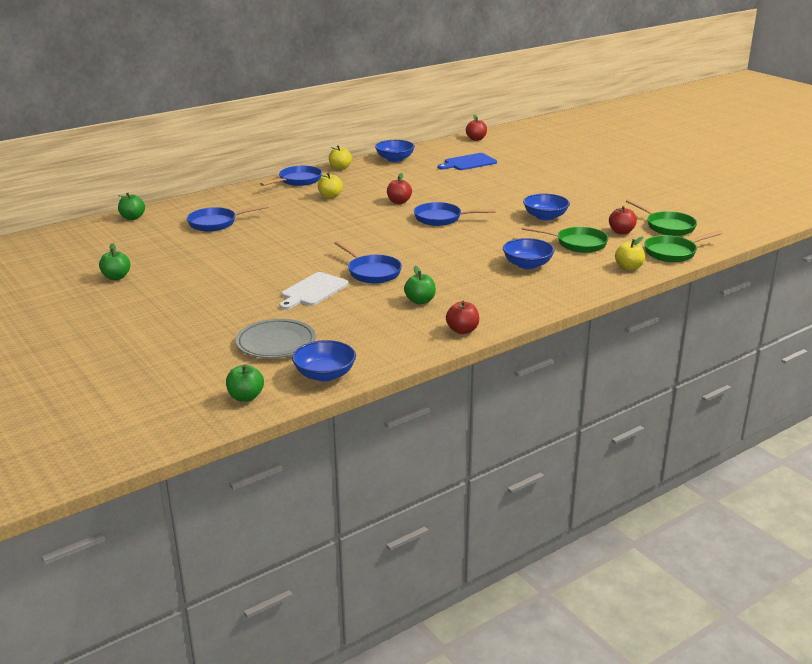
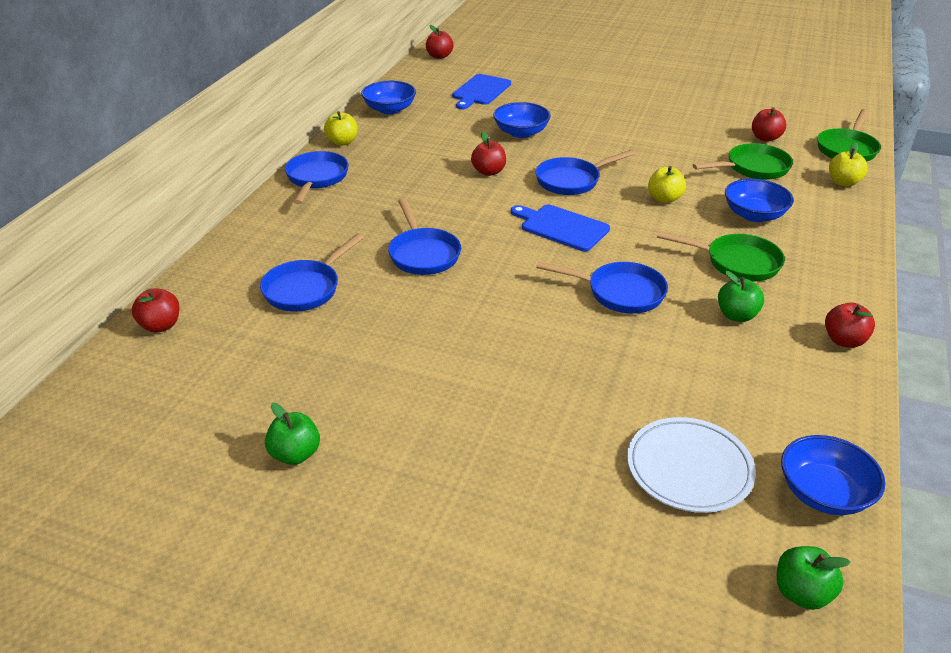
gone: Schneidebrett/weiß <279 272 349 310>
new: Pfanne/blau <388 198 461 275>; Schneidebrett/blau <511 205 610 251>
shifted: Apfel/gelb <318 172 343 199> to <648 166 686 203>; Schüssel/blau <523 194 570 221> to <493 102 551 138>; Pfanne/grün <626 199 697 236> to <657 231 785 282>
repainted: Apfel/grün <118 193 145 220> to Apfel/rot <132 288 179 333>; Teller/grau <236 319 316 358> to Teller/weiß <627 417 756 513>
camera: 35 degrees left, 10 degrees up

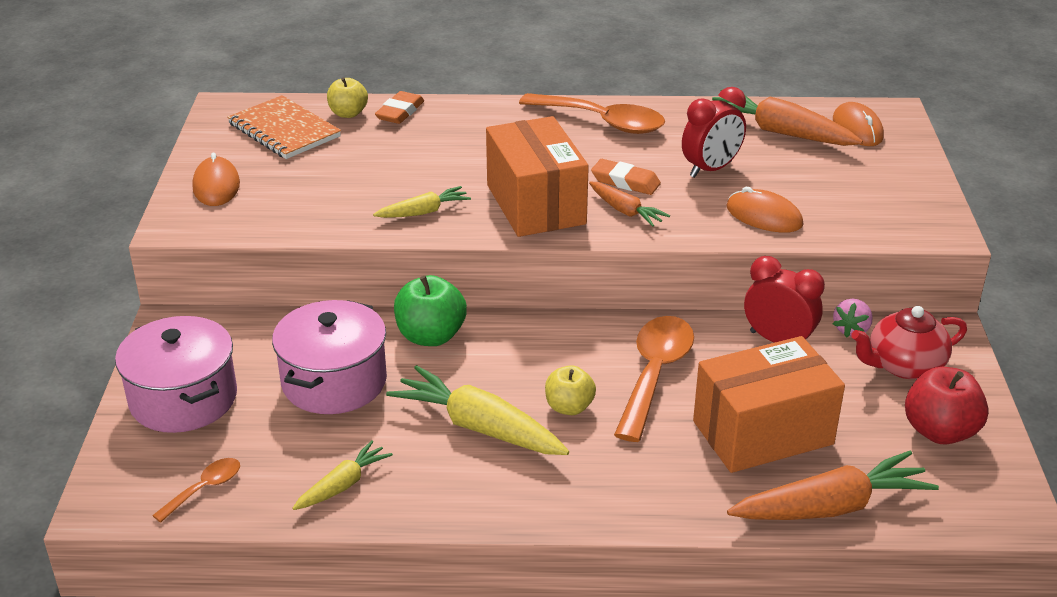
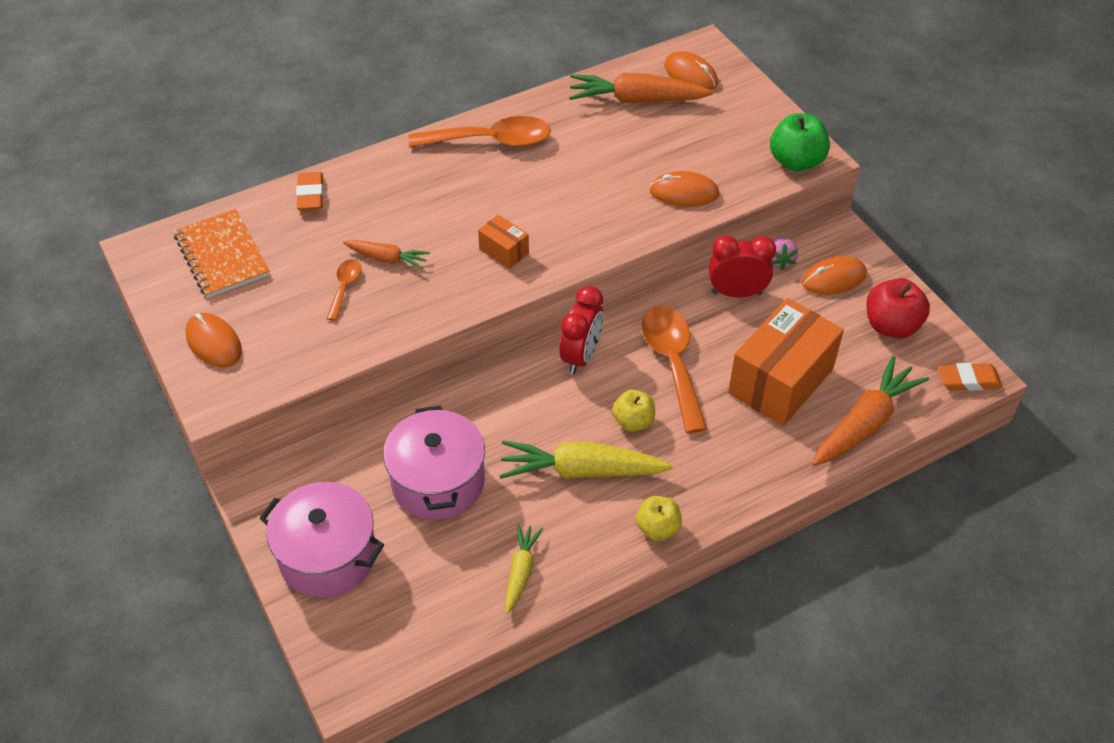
gone: Karotte/gelb <373 186 471 218>
shifted: Löffel/orange <152 458 240 523> to <326 259 361 321>; Apfel/gelb <327 77 368 118> to <636 496 682 541>; Apfel/grün <394 275 467 346> to <770 113 830 171>; Karotte/orange <589 182 670 227> to <343 240 430 269>; Radiergummi/orange <591 159 661 195> to <938 363 1002 391>; Wecker/rot <682 87 746 178> to <560 286 604 374>
swapped: Teekanne/rot <851 306 967 379> to Computermaus/orange <802 256 867 295>
rotated: Notizbuch/orange <227 95 341 159> = <174 209 270 298> 45 degrees clockwise
scaled: Schachtel/orange <486 116 589 237> = <478 215 529 269> x0.45
camera: 30 degrees left, 15 degrees up

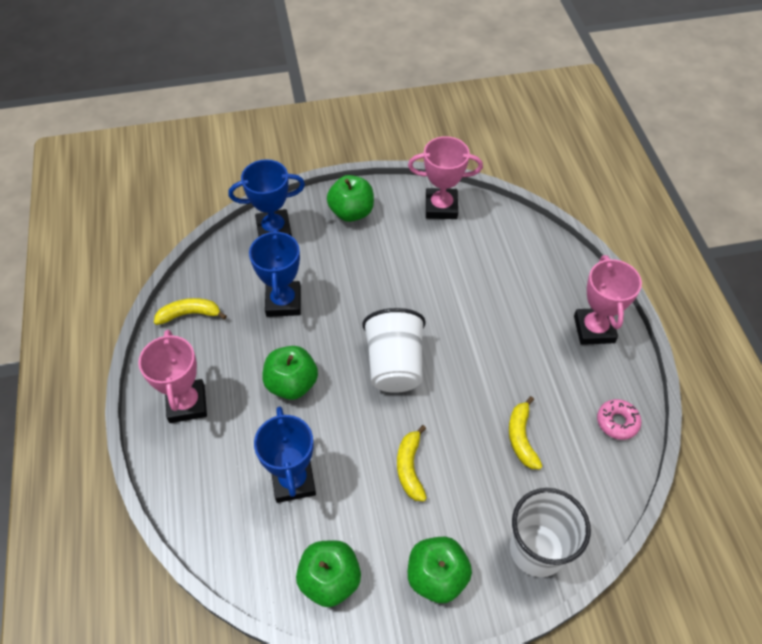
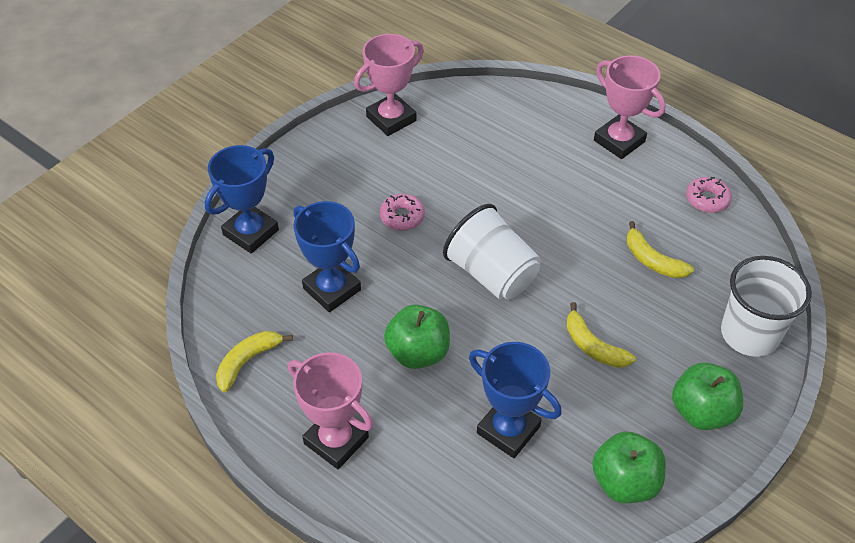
gone: Apfel/grün <327 175 374 222>
new: Donut/rosa <380 194 425 231>
camera: 40 degrees left, 5 degrees down

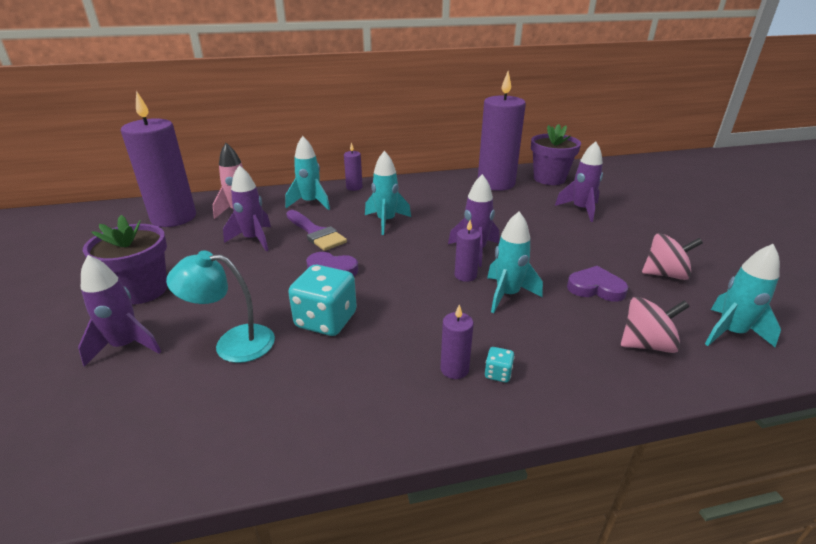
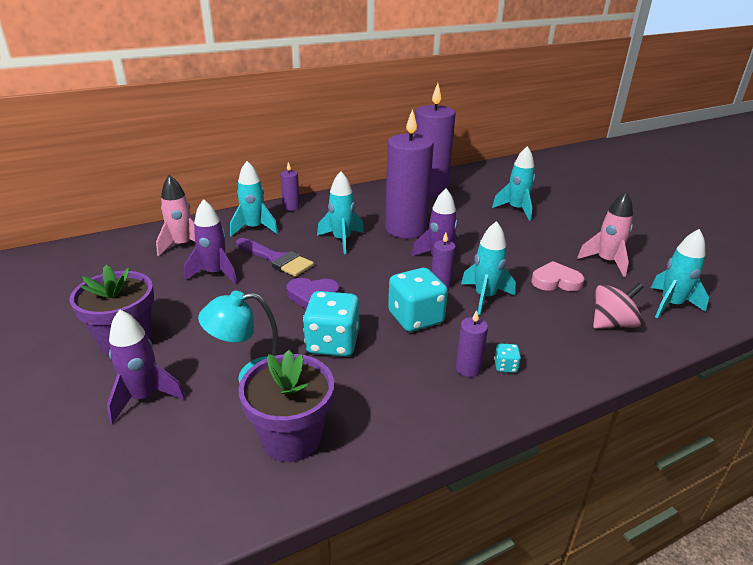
new: Spielwürfel/türkis <388 268 448 332>
shifted: Kerze/lila <121 91 196 227> to <385 109 434 238>; Blumentopf/lila <531 124 581 185> to <239 350 334 462>
swapped: Kreisel/rosa <642 233 703 280> to Rakete/rosa <577 191 633 277>
repainted: Rakete/lila <555 141 603 222> to Rakete/türkis <492 146 535 221>; Herz/lila <567 266 628 302> to Herz/rosa <531 261 584 291>
camera: 15 degrees left, 0 degrees up

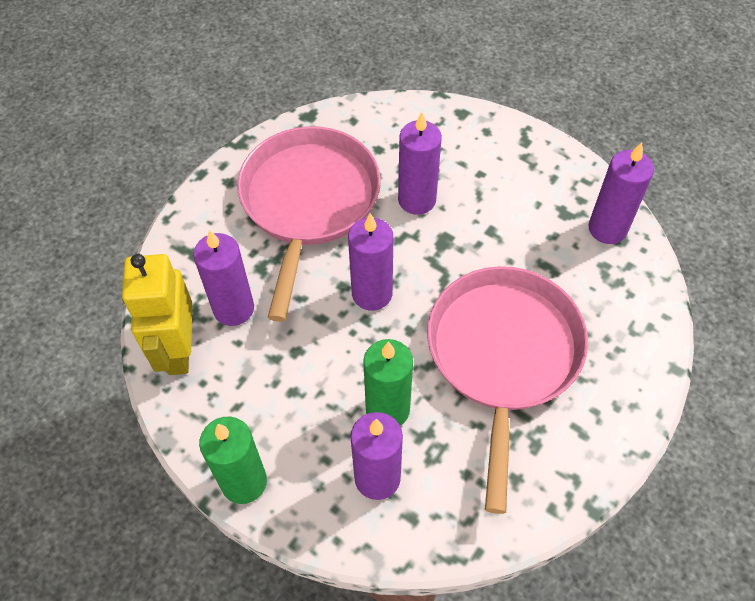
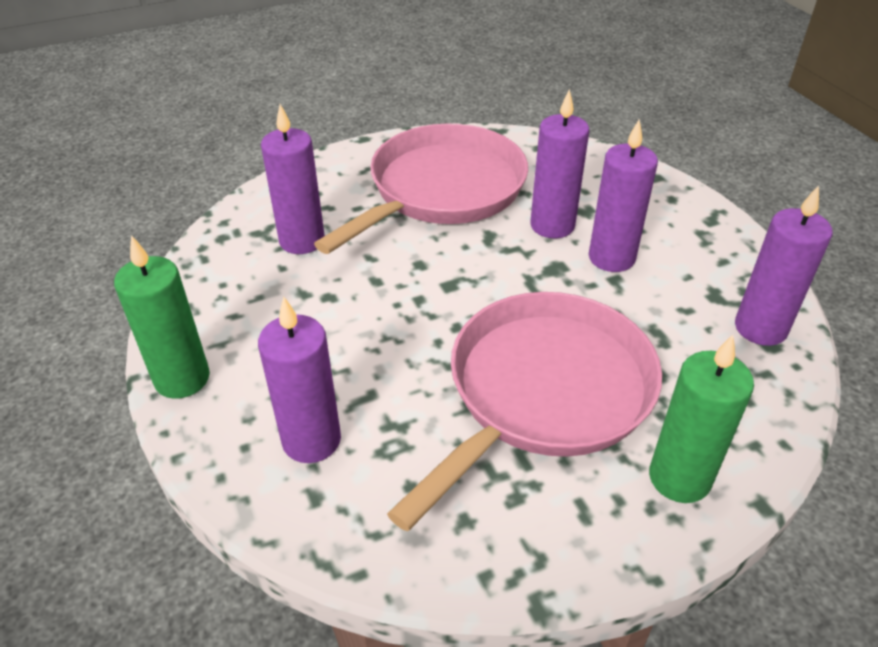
gone: Roboter/gelb <122 254 192 375>
shifted: Kerze/lila <348 213 393 311> to <589 119 658 272>; Kerze/grün <363 339 413 426> to <649 335 754 503>
camera: 30 degrees right, 15 degrees down

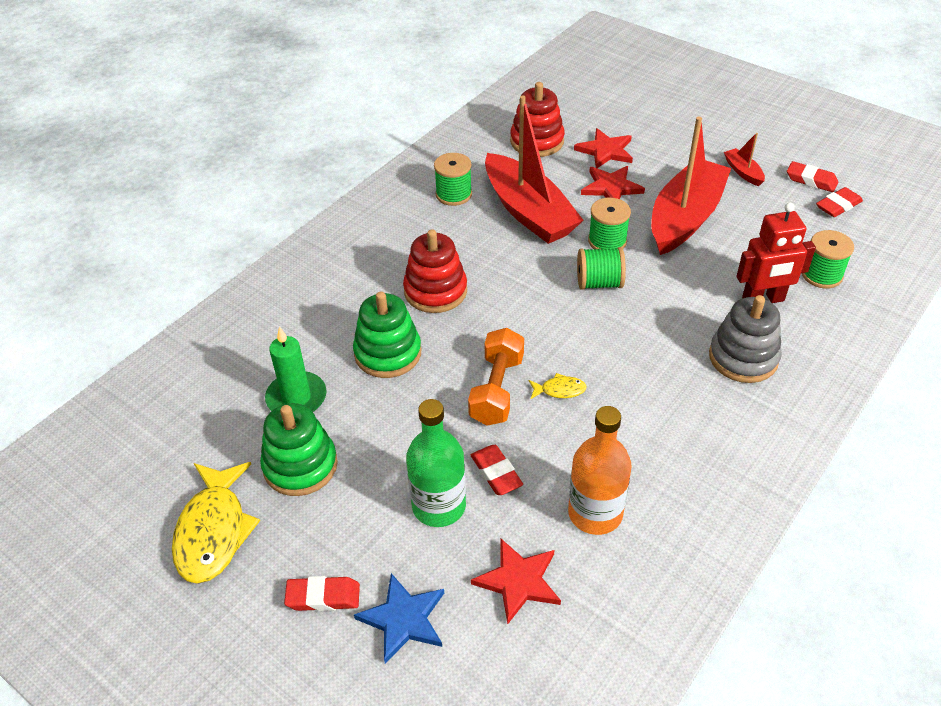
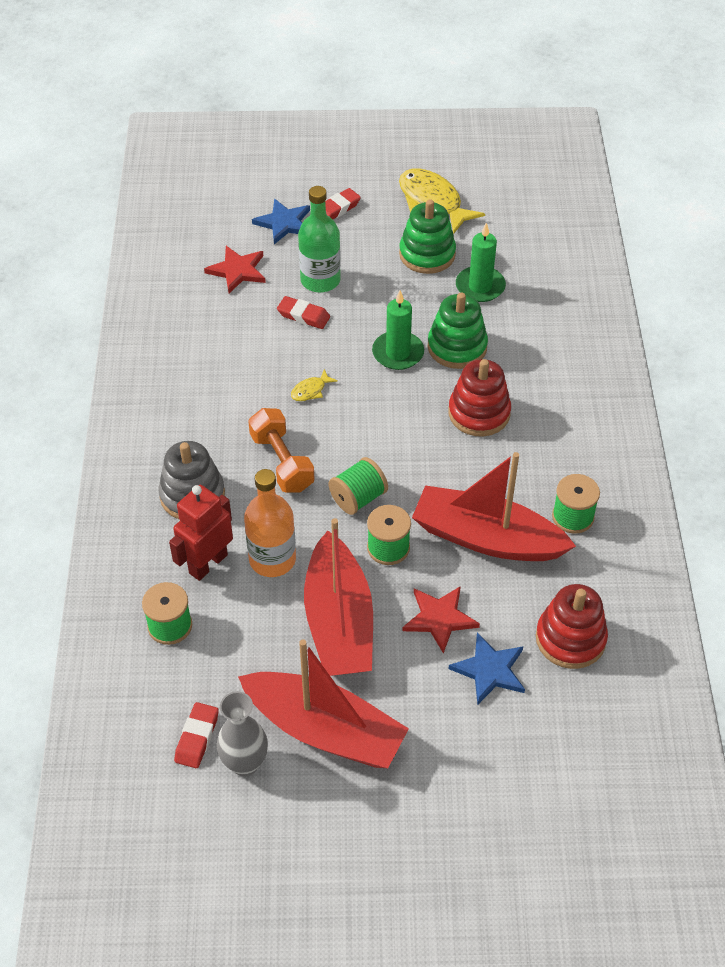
new: Kerze/grün <372 290 424 370>
shifted: Hantel/orange <468 328 524 426> to <248 408 315 493>; Flasche/orange <568 406 632 535> to <244 469 296 577>
swapped: Radiergummi/rot <787 161 838 192> to Vase/grau <217 691 268 776>
repainted: Stern/rot <574 128 633 168> to Stern/blau <448 632 525 704>
scaled: Boot/rot <724 133 765 186> = <238 639 409 768> x2.40
camera: 140 degrees right, 5 degrees up

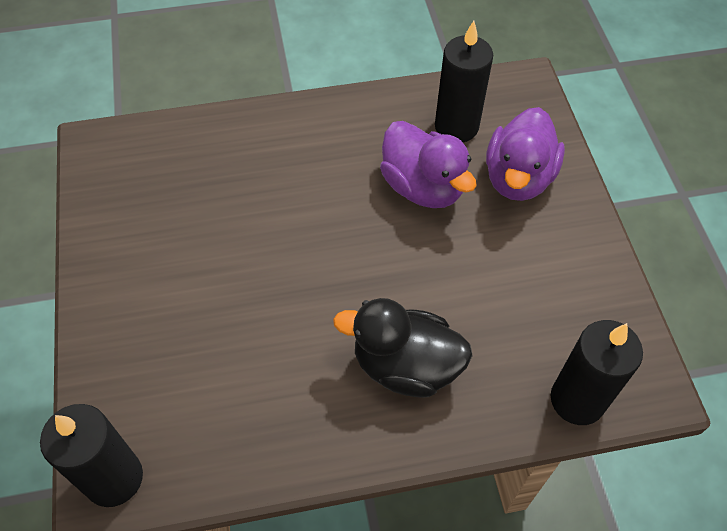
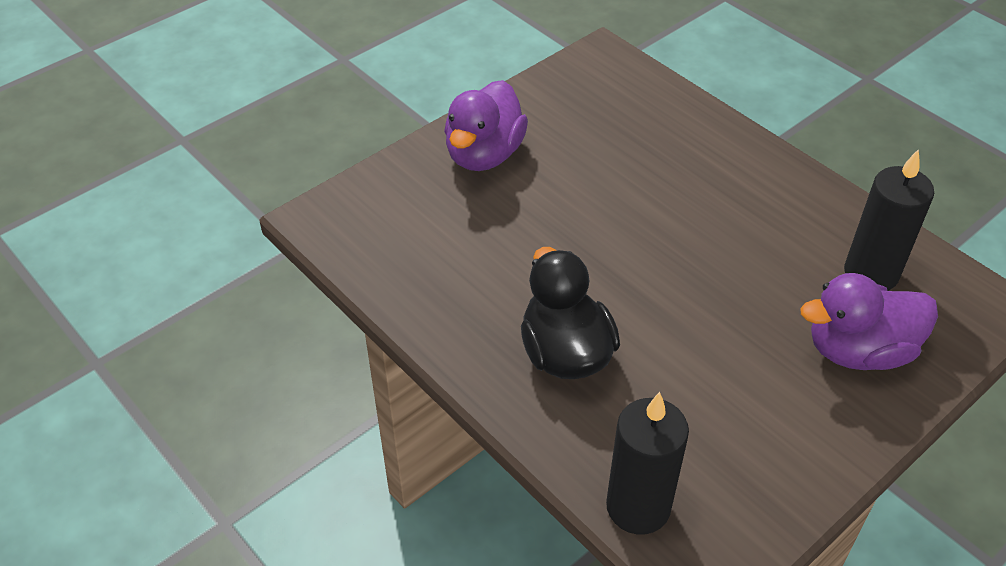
gone: Kerze/schwarz <40 404 143 507>
shifted: Ente/lila <380 121 477 208> to <444 80 528 171>
camera: 60 degrees right, 10 degrees down

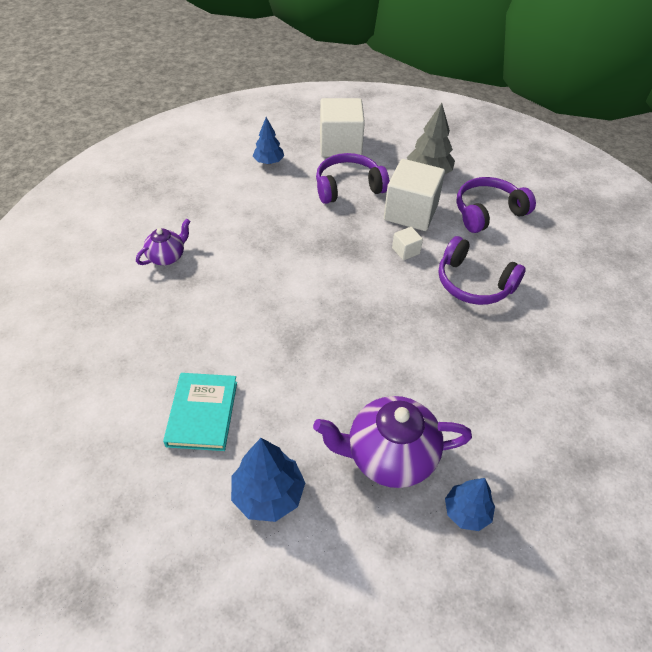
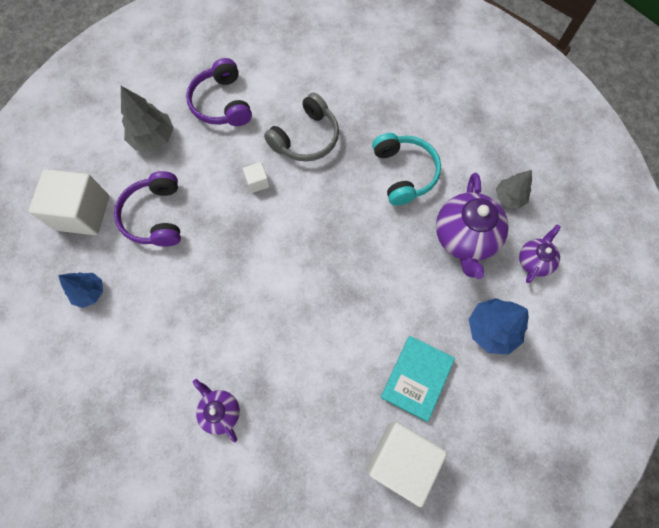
new: Kopfhörer/türkis <372 133 441 206>; Teekanne/lila <519 225 561 283>
shifted: Kubus/weiß <384 159 445 231> to <366 422 447 507>
repainted: Kopfhörer/lila <438 236 526 305> to Kopfhörer/grau <264 93 339 162>; Baum/blau <445 478 495 531> to Baum/grau <496 170 532 208>
rotated: Buch/türkis <163 373 237 451> = <380 336 455 421> 75 degrees counterclockwise
camera: 80 degrees left, 20 degrees up

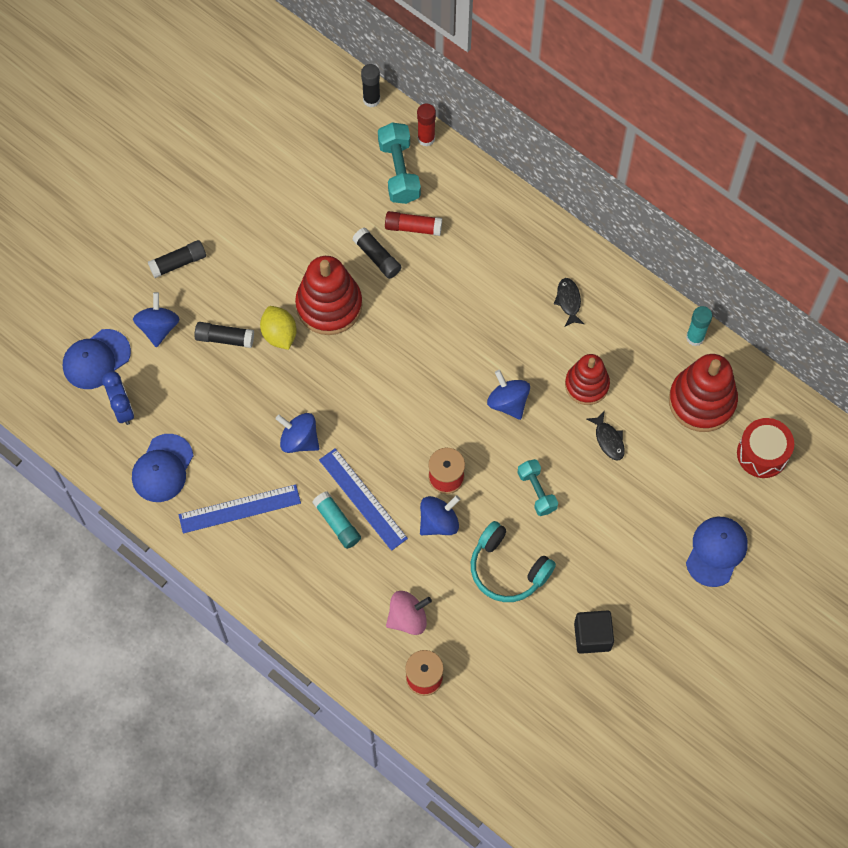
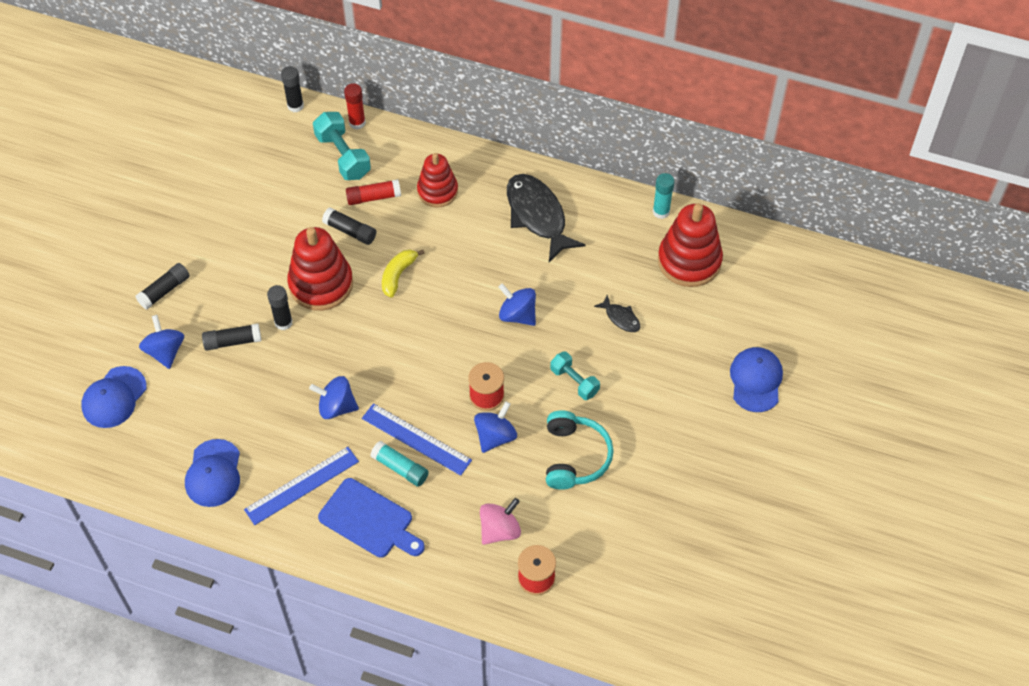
gone: Wecker/blau <102 371 134 425>; Kubus/schwarz <574 610 614 654>; Trommel/rot <737 418 794 478>
new: Schneidebrett/blau <318 478 425 558>; Banane/gelb <382 249 425 298>
shifted: Stapelspielzeug/rot <565 354 610 405> to <417 153 458 207>
swapped: Zitrone/gelb <260 306 297 350> to Klebestift/schwarz <267 285 293 330>
rotated: Kopfhörer/türkis <471 521 556 602> = <546 410 613 490> 105 degrees counterclockwise
scaled: Fisch/schwarz <554 278 584 327> = <507 174 586 262> x2.17
camera: 20 degrees left, 10 degrees down

